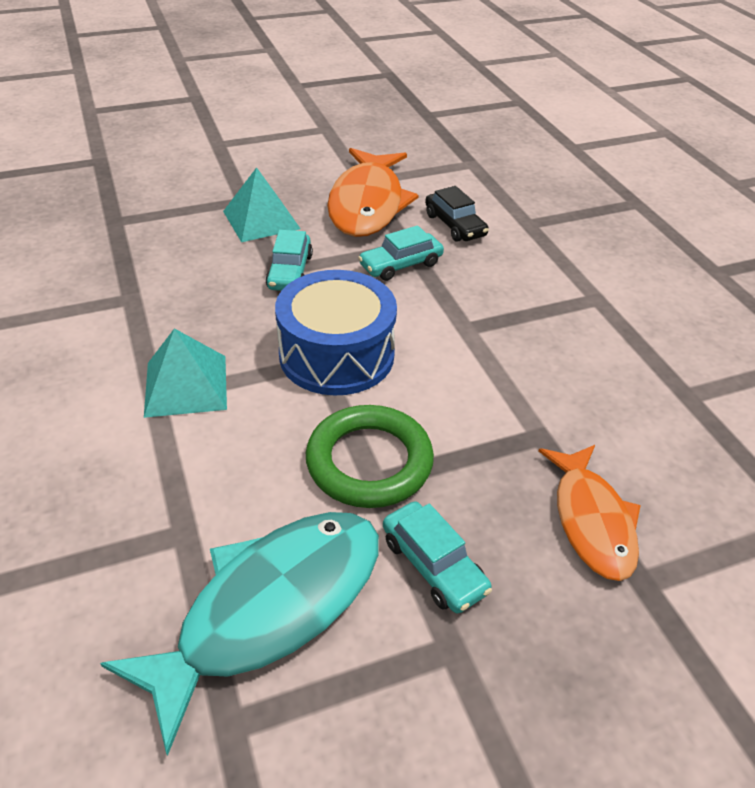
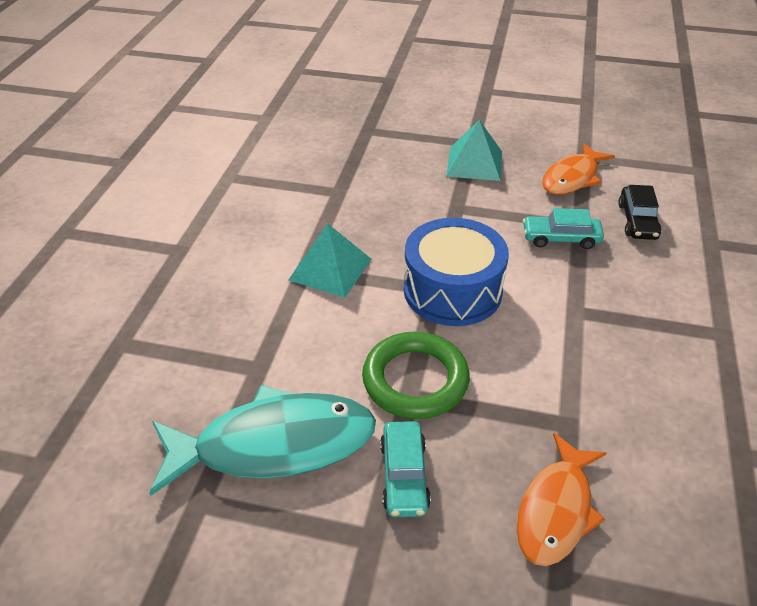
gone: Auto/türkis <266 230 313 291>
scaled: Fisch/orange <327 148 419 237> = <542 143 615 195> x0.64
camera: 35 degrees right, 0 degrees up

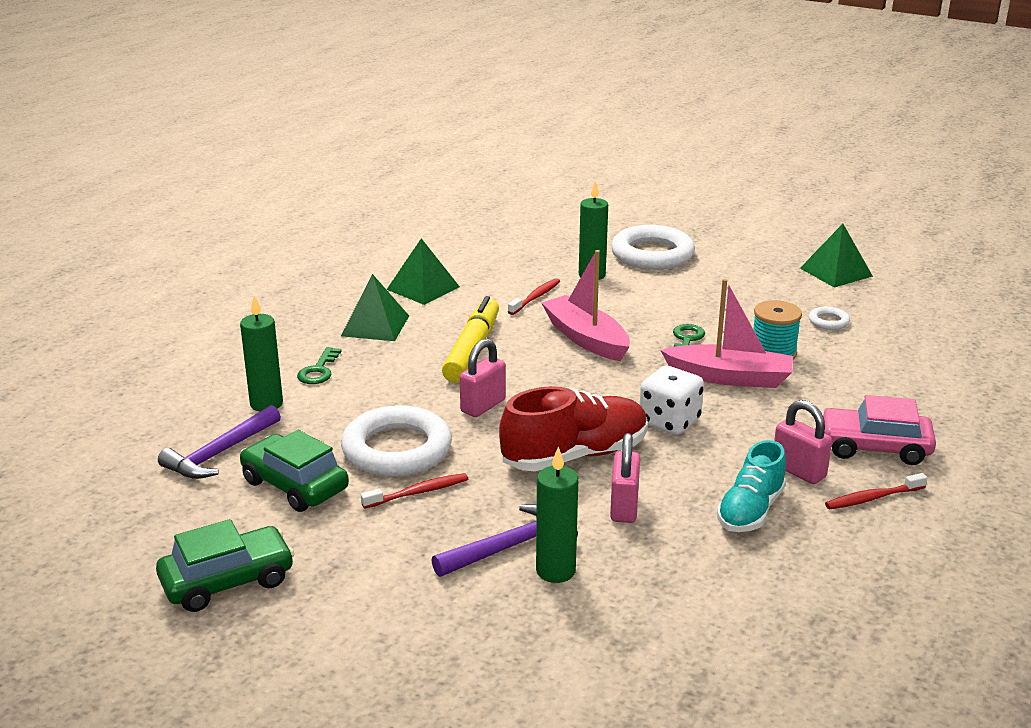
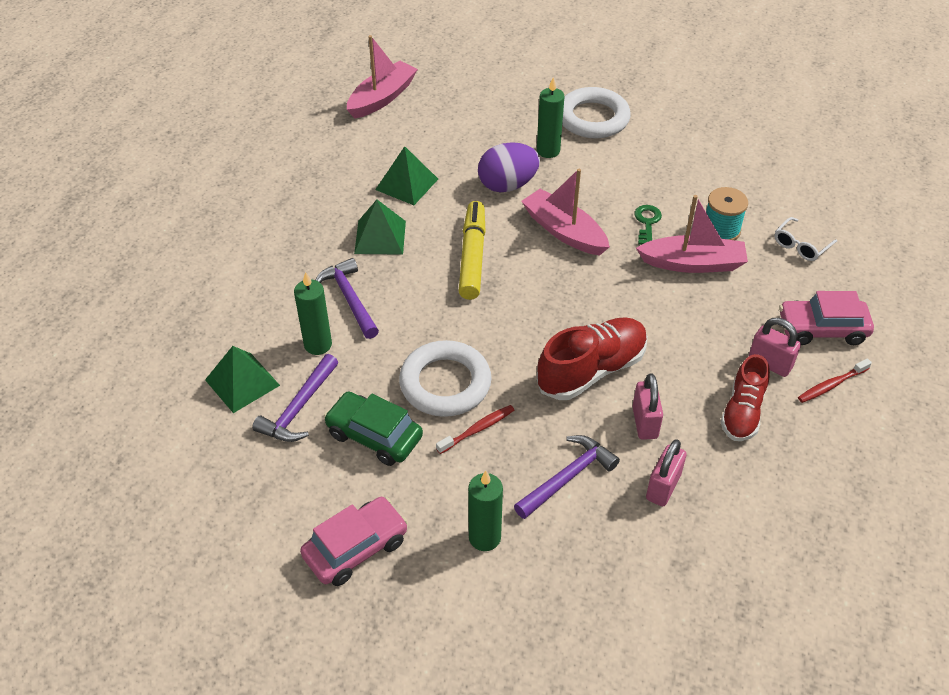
gone: Spielwürfel/weiß <639 366 704 435>; Ring/weiß <809 307 850 330>
new: Boot/rosa <347 35 418 119>; Brille/weiß <775 217 837 261>
shifted: Vorhängeschloss/rosa <460 339 506 417> to <646 439 687 506>; Kerze/grün <536 446 579 583> to <468 471 503 551>; Pyramide/grün <800 224 873 288> to <205 346 280 413>
swapped: Schlüssel/grün <297 347 341 384> to Hammer/lila <316 258 379 339>; Zahnbürste/rot <508 278 560 315> to Ei/lila <478 142 540 192>
repainted: Auto/grün <156 519 294 612> to Auto/rosa <300 497 408 586>; Schuh/türkis <717 440 786 532> to Schuh/rot <721 354 770 441>
camera: 10 degrees left, 20 degrees up

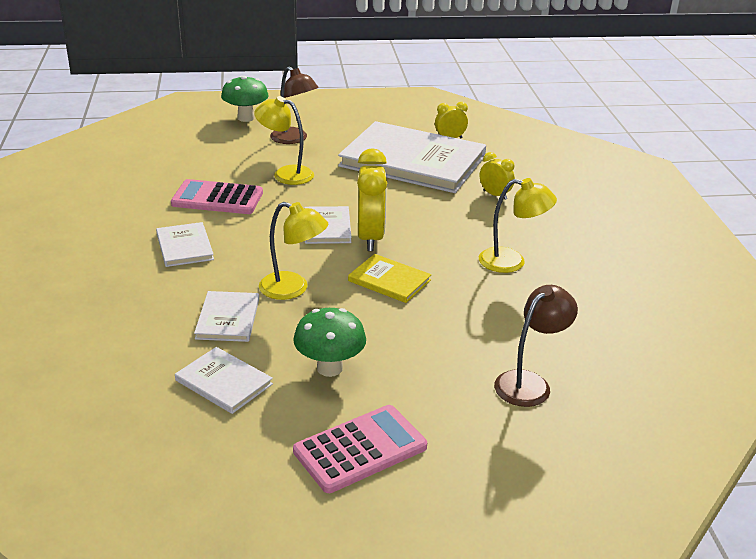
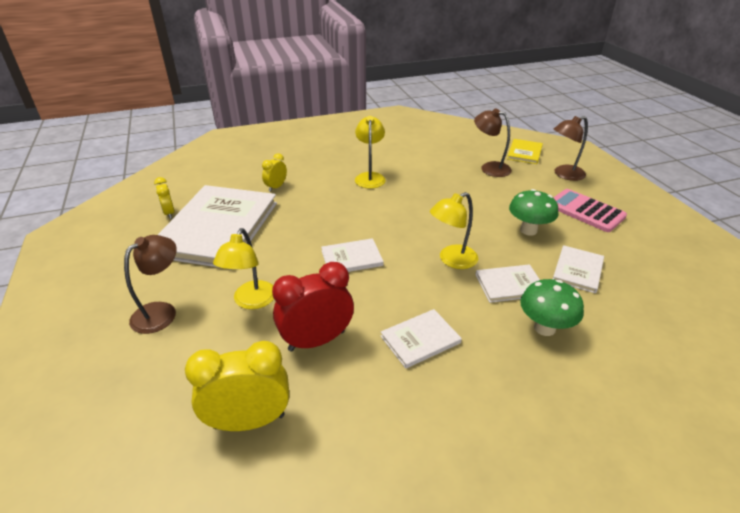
new: Lampe/braun <554 116 588 181>
shifted: Pilz/grün <221 76 268 122> to <520 279 584 336>; Buch/gelb <348 254 431 303> to <507 139 543 164>; Wecker/gelb <357 148 387 251> to <185 341 289 431>
swapped: Taschenrechner/rosa <171 179 263 214> to Wecker/rot <272 262 354 352>
rotated: Lampe/gelb <259 202 329 300> = <430 192 478 269> 135 degrees counterclockwise
camera: 100 degrees left, 5 degrees up

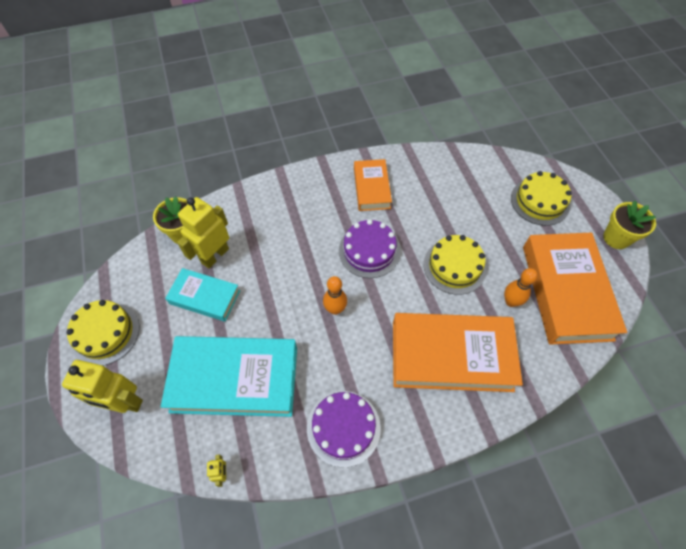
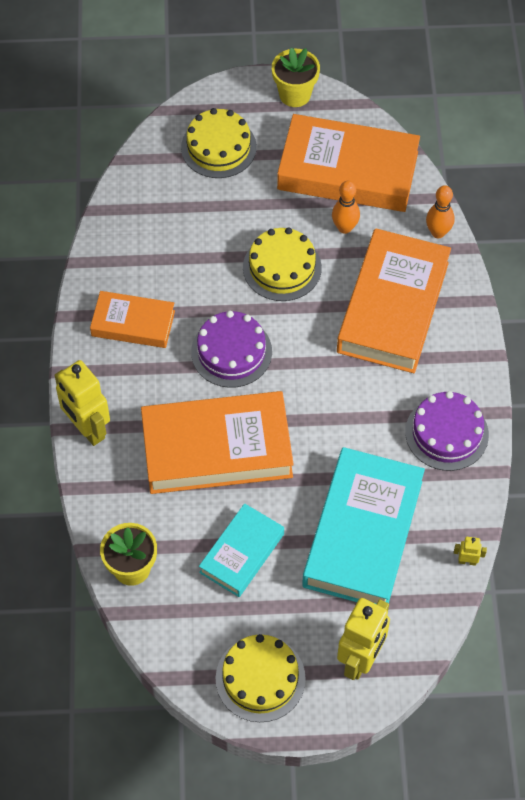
new: Buch/orange <141 391 294 494>
shifted: Roboter/gelb <177 197 229 269> to <55 360 110 446>; Bowlingkegel/orange <323 276 347 315> to <426 185 455 238>
camera: 75 degrees left, 0 degrees up

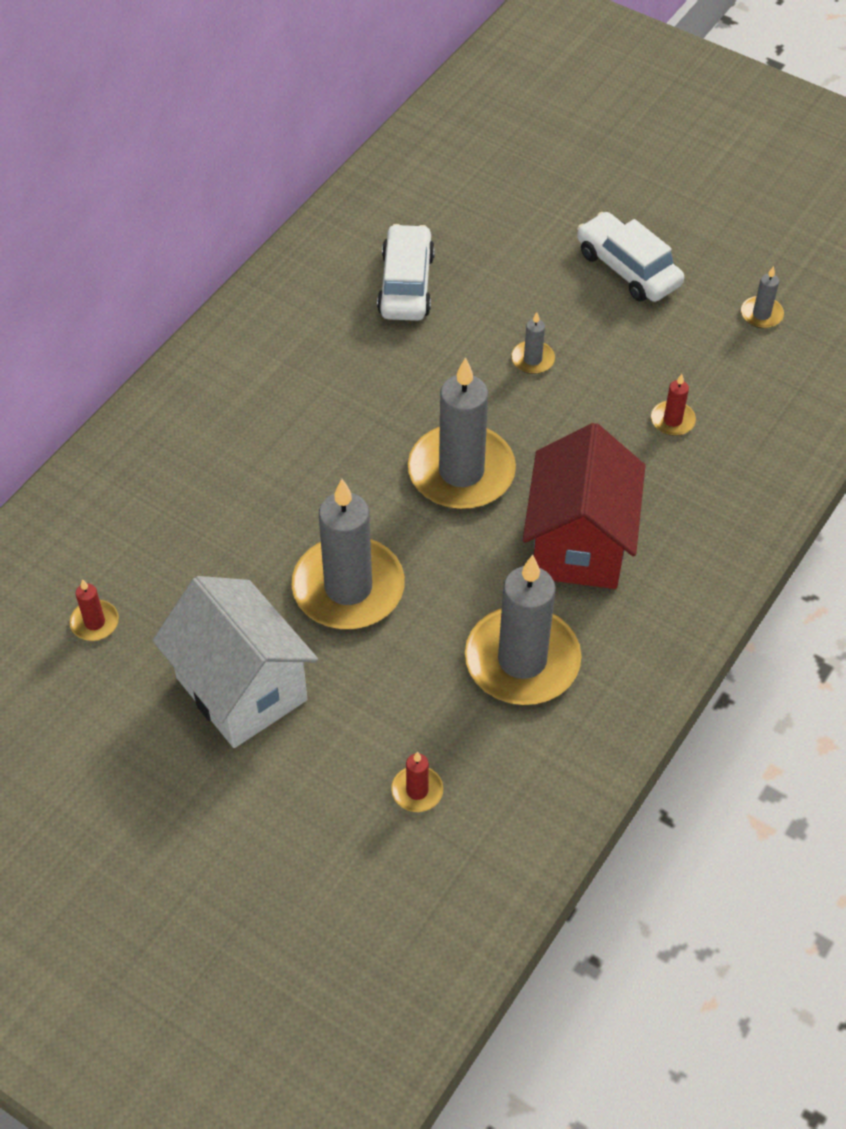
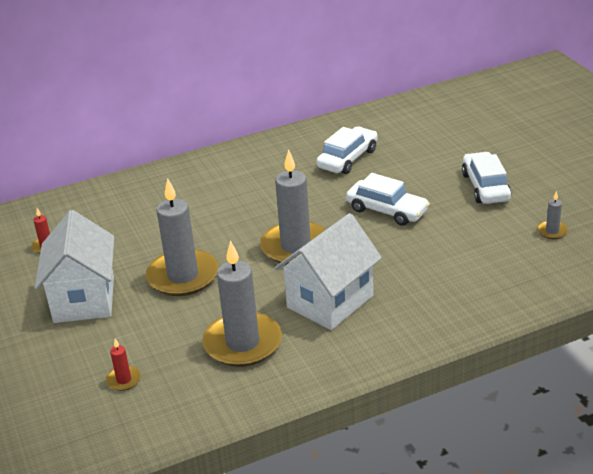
gone: Kerze/rot <651 374 696 436>
swapped: Kerze/grau <511 312 555 374> to Auto/weiß <346 173 430 226>
repainted: Haus/rot <523 423 645 589> to Haus/weiß <274 213 382 330>
camera: 35 degrees right, 20 degrees down

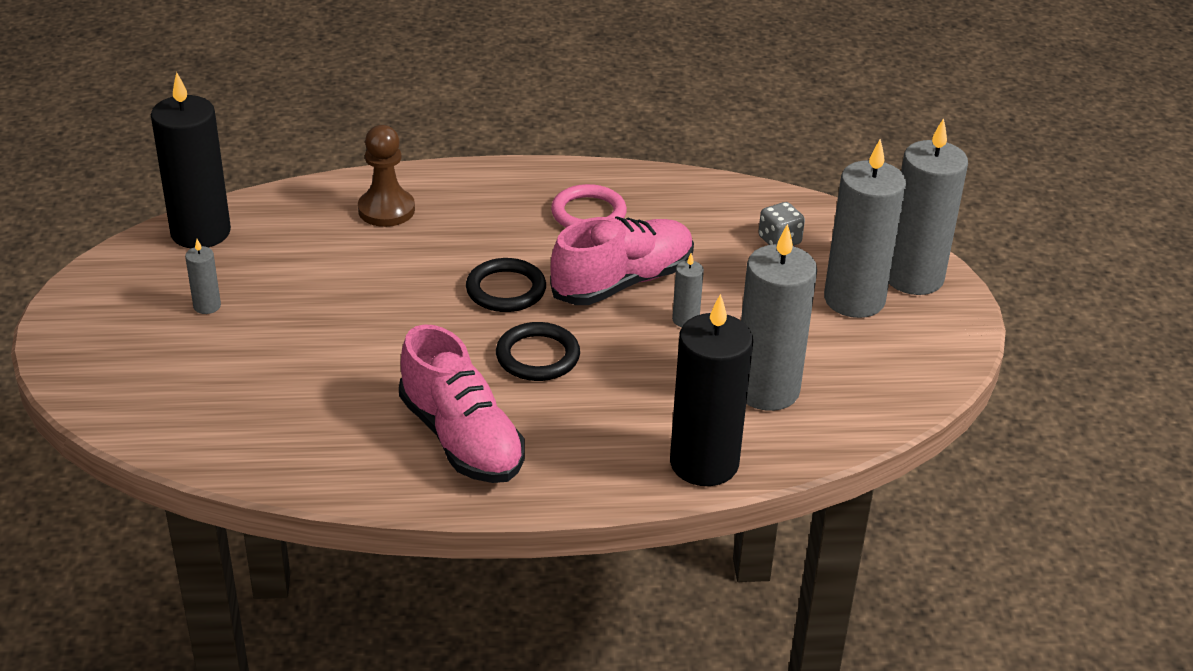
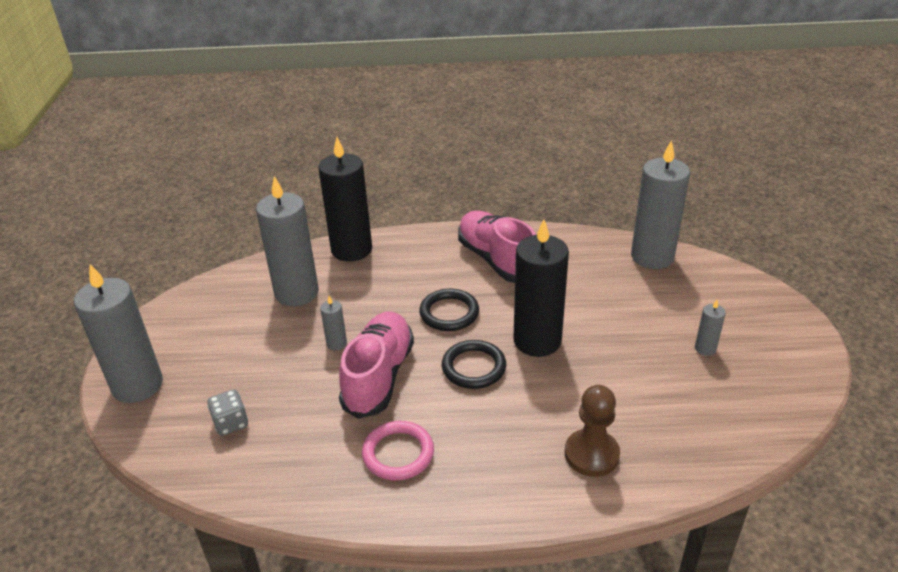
shifted: Kerze/schwarz <151 72 231 248> to <513 220 569 357>; Kerze/grau <824 139 906 318> to <631 140 690 269>
rotated: Schuh/rosa <550 216 694 305> = <339 312 414 419> 135 degrees clockwise
camera: 175 degrees left, 0 degrees up

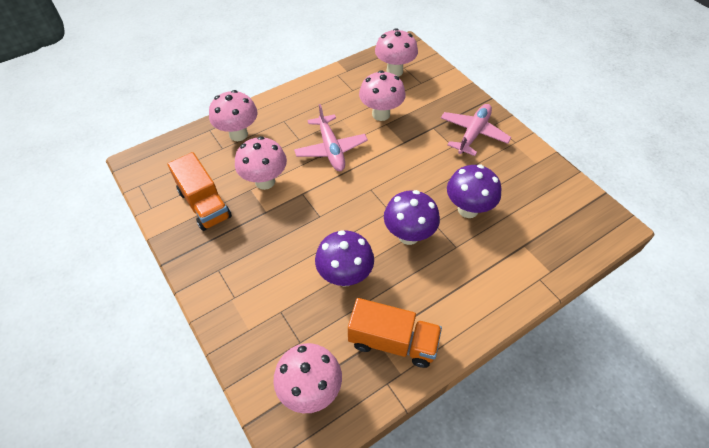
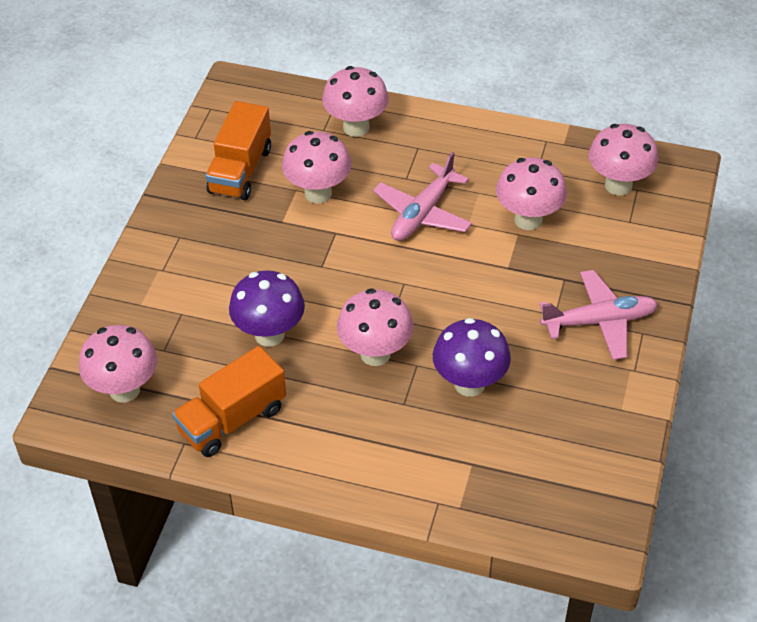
repainted: Pilz/lila <384 190 440 245> to Pilz/rosa <337 288 413 366>
rotated: Lastwagen/orange <348 298 442 368> = <172 346 286 457> 75 degrees clockwise
camera: 50 degrees right, 5 degrees down

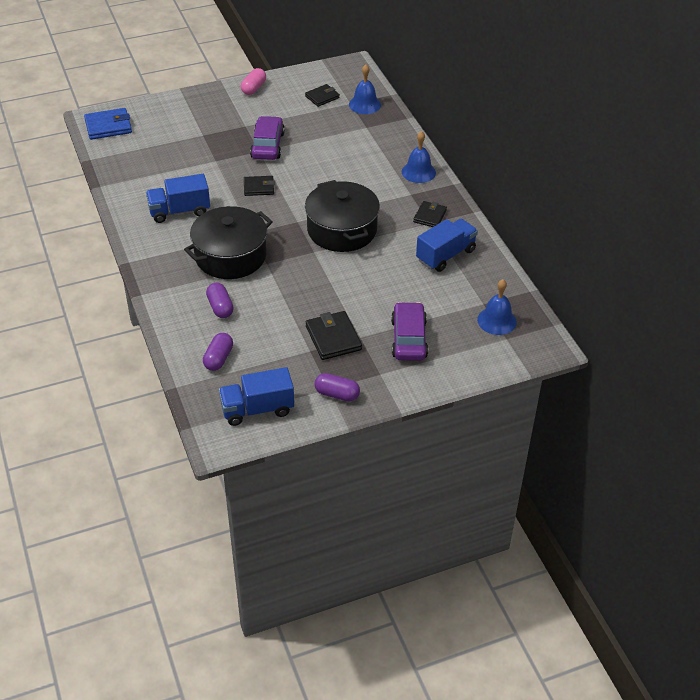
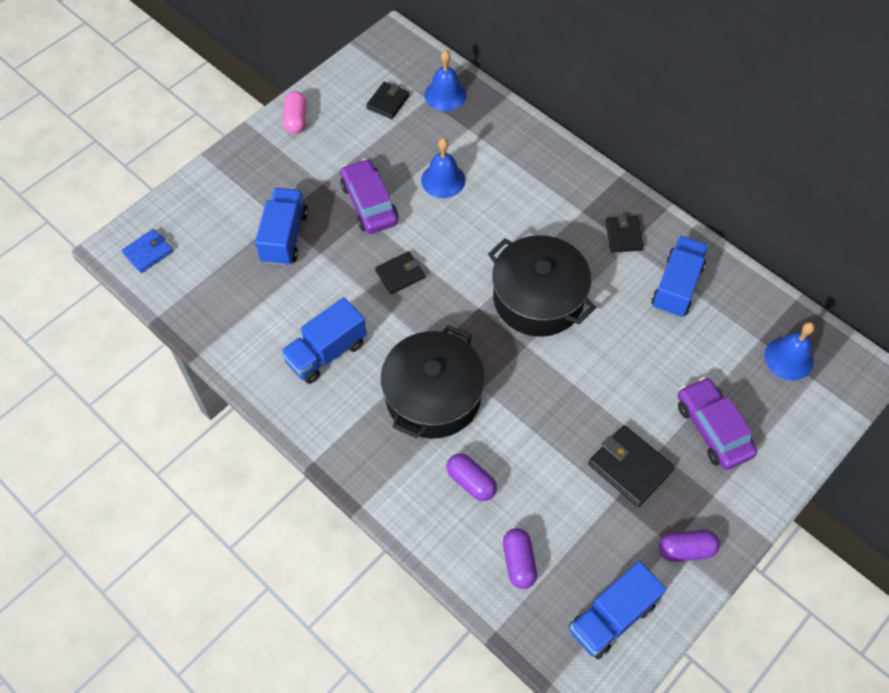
new: Lastwagen/blau <255 188 308 266>
shifted: Glocke/blau <402 131 436 183> to <421 138 465 198>
scaled: Geldbörse/blau <84 108 132 140> = <122 229 173 273> x0.66
camera: 25 degrees left, 15 degrees up

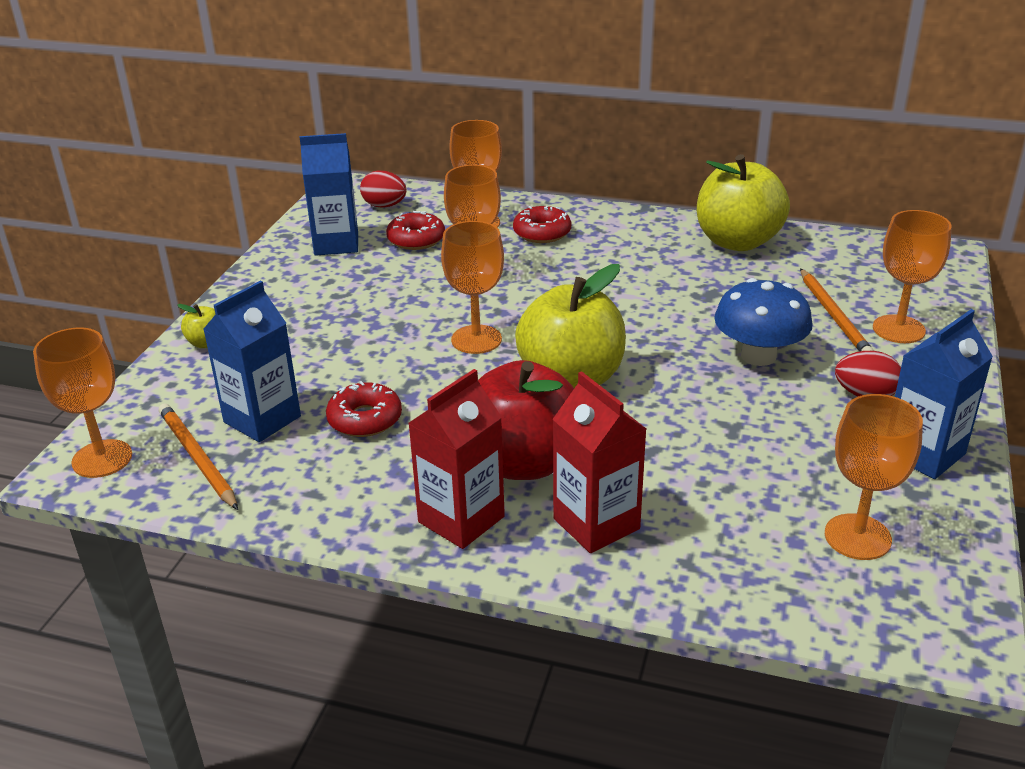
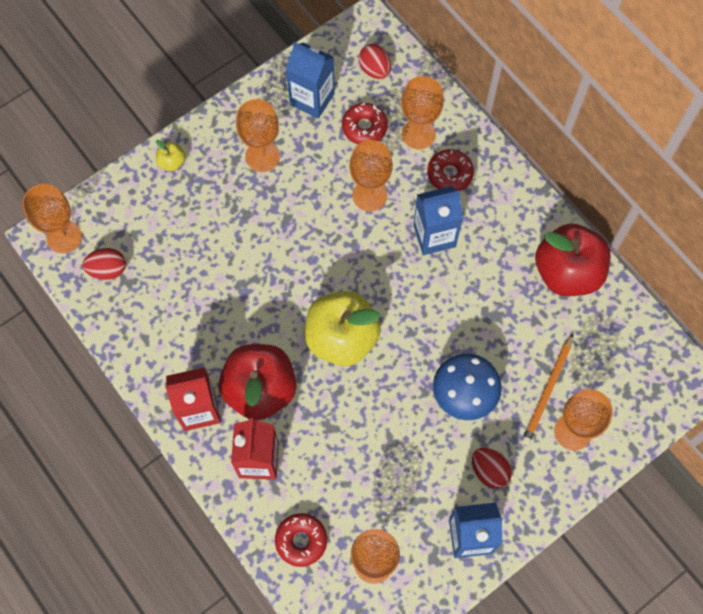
shifted: Getränkekarton/blau <203 281 301 442> to <413 186 463 255>; Donut/rot <326 381 402 437> to <275 513 327 567>; Kelch/orange <441 221 504 354> to <236 99 280 172>
swapped: Bleistift/orange <159 403 238 510> to Ei/rot <82 248 126 280>
repainted: Apfel/gelb <697 154 790 251> to Apfel/rot <535 224 610 296>
camera: 35 degrees right, 35 degrees up

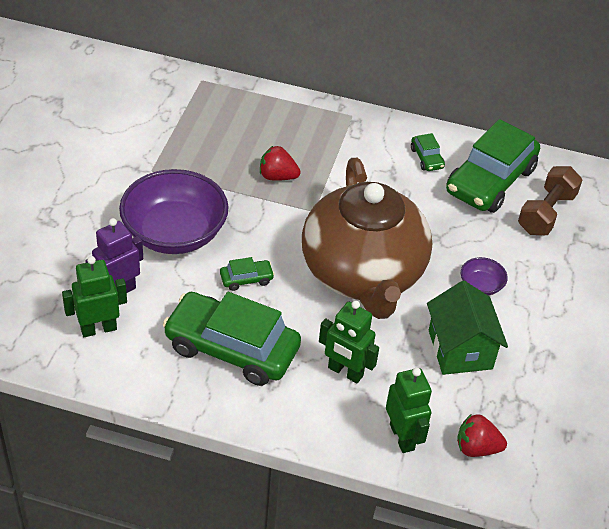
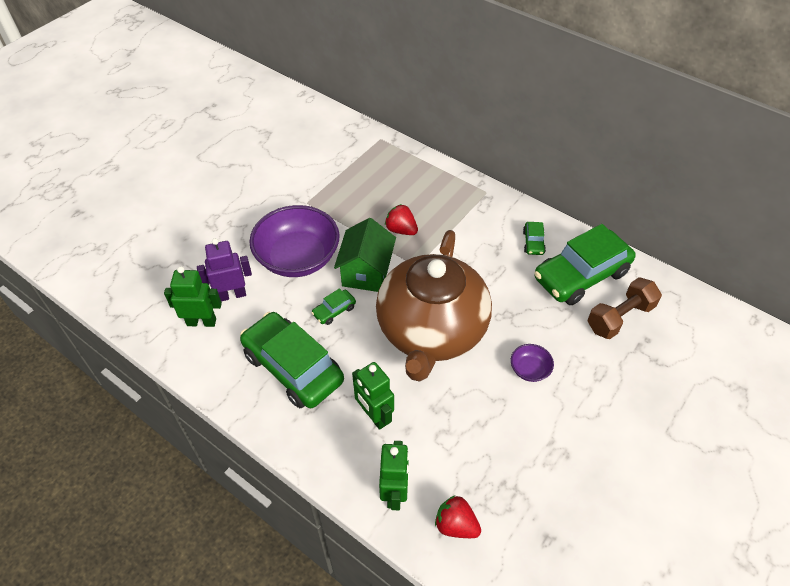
shifted: Haus/grün <427 281 508 375> to <334 218 396 292>
rotated: Auto/grün <220 257 275 291> = <311 288 356 325> 135 degrees clockwise
camera: 25 degrees right, 5 degrees up

